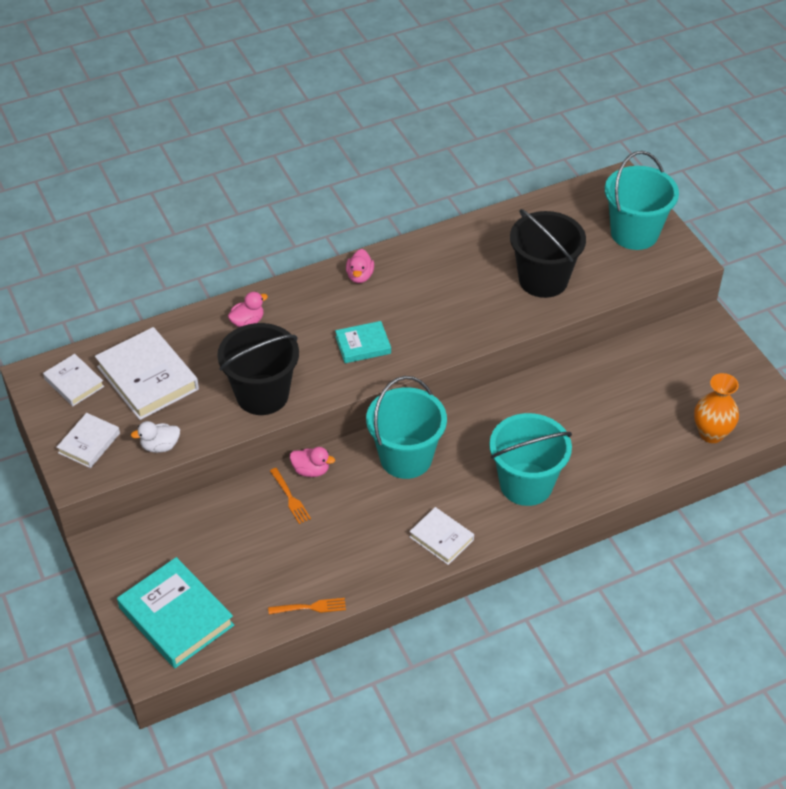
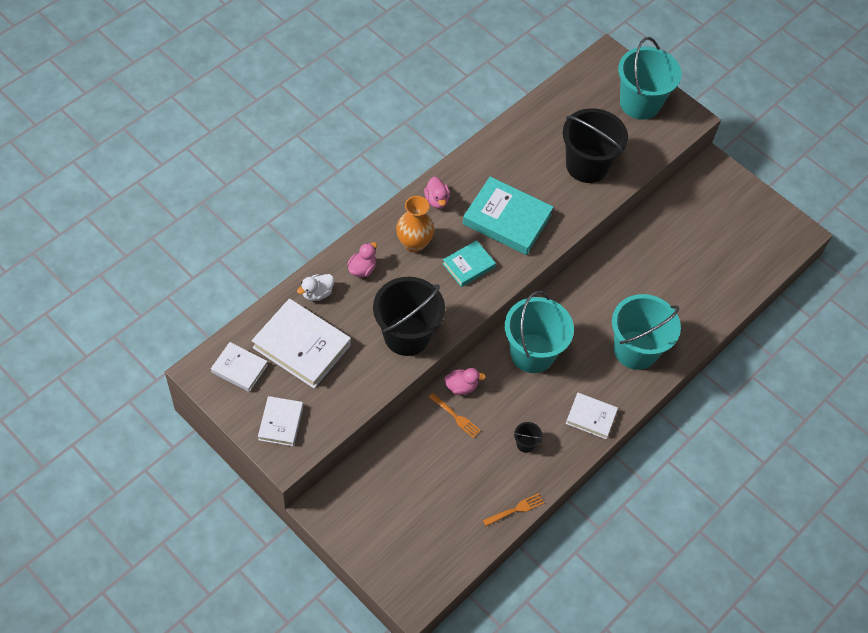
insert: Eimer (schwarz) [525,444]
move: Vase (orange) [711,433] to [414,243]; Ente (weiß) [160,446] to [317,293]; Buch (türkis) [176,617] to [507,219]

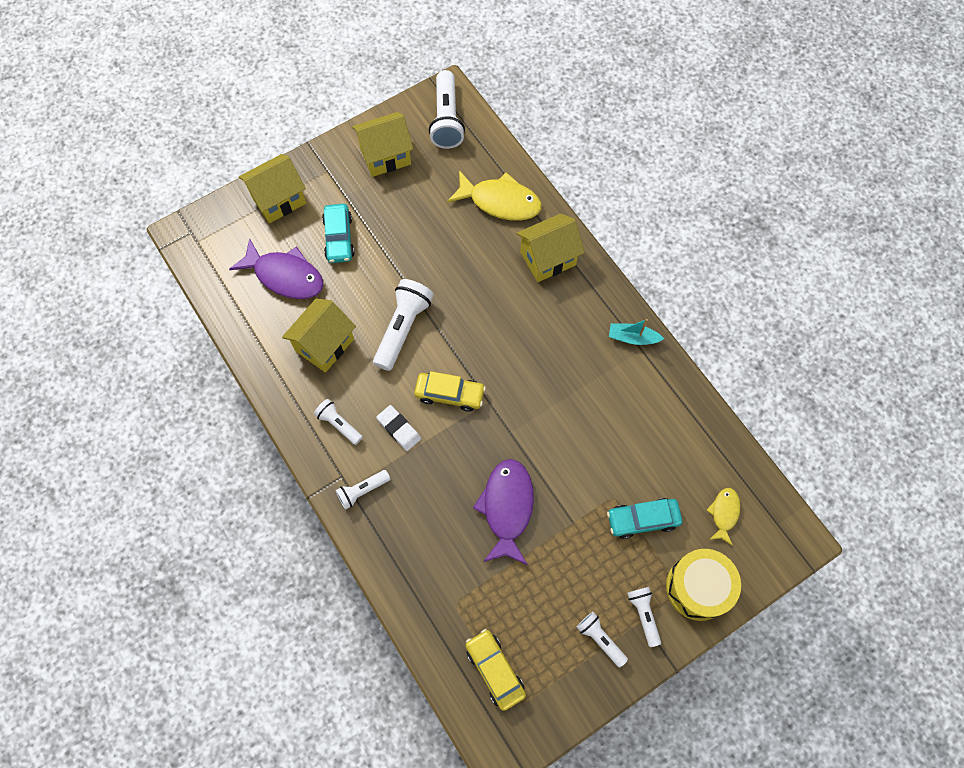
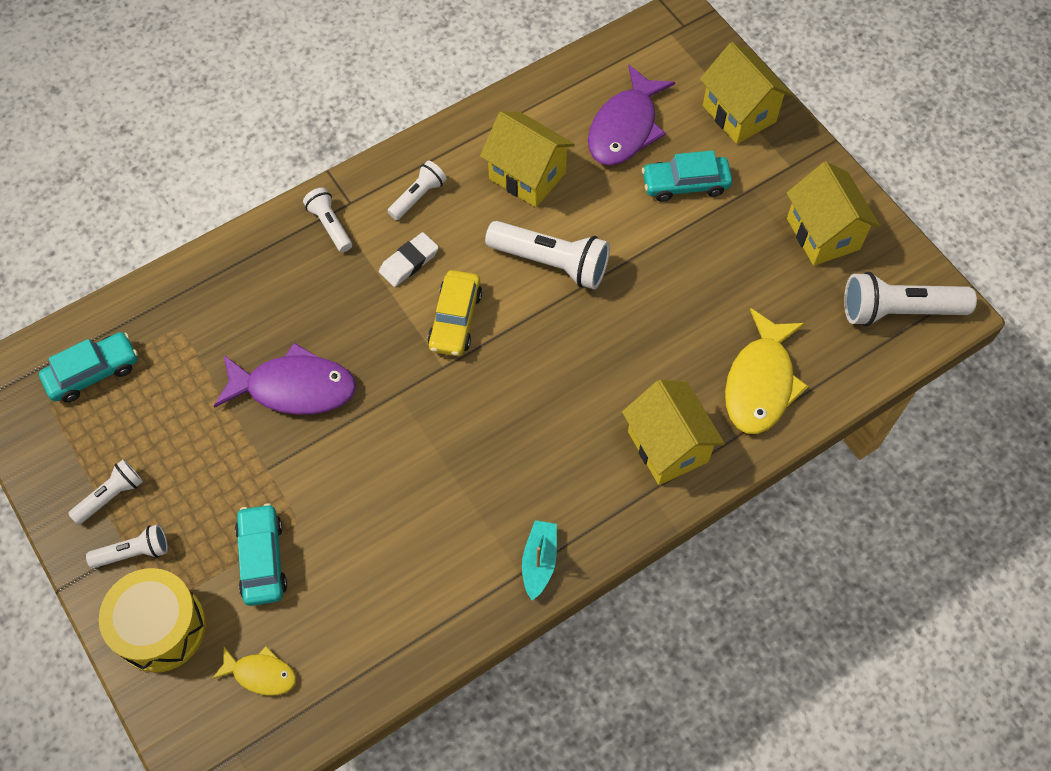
recolor: Auto (gelb) [495,670] to Auto (türkis) [93,372]

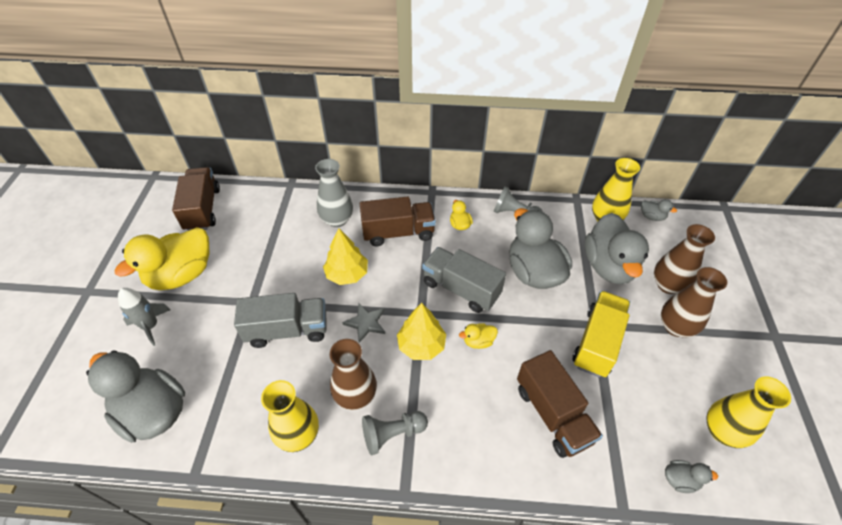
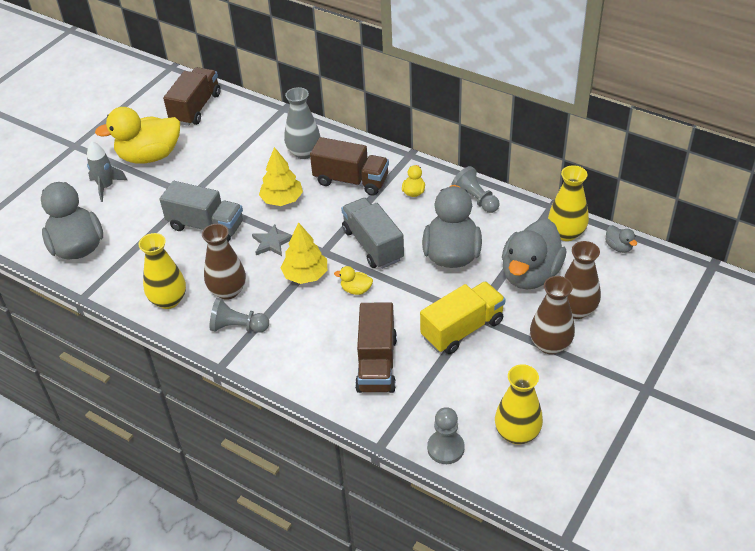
replace: Ente (grau) [680,480] to Bauer (grau) [445,448]

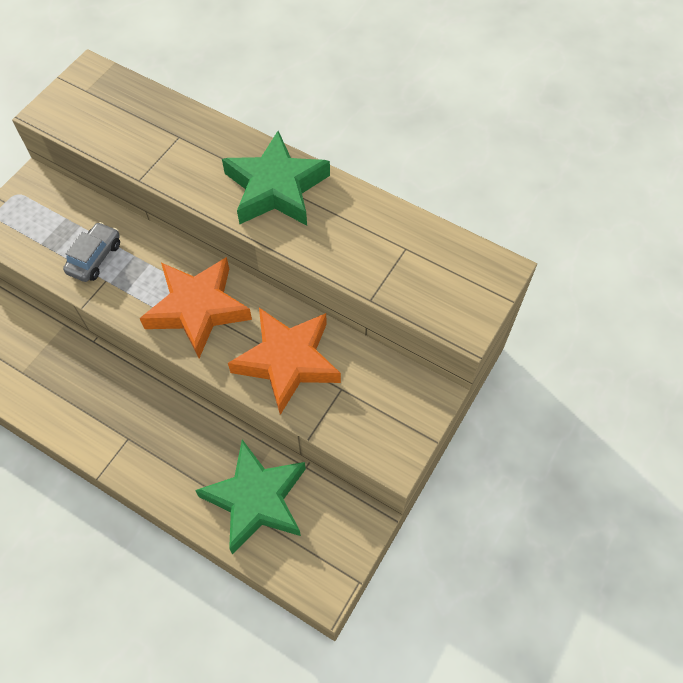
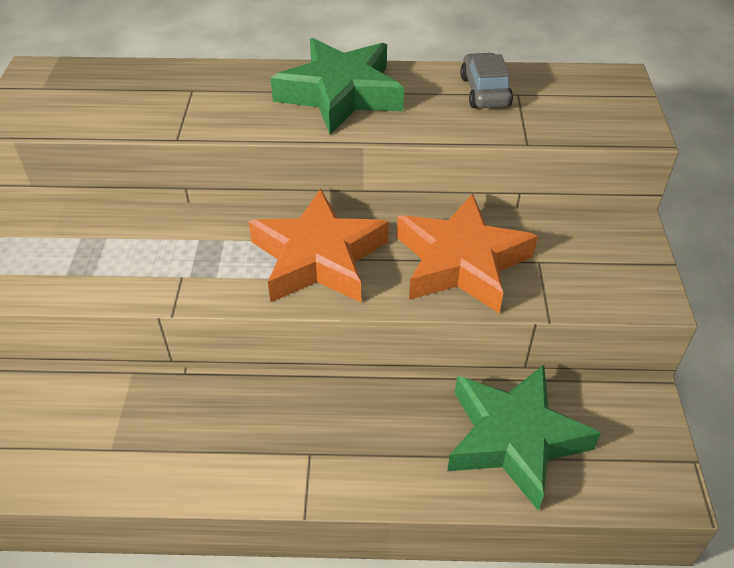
move: Auto (grau) [95,258] to [485,91]

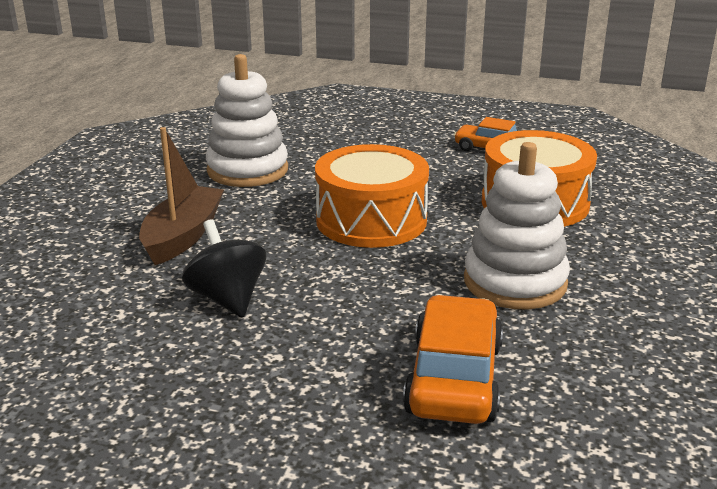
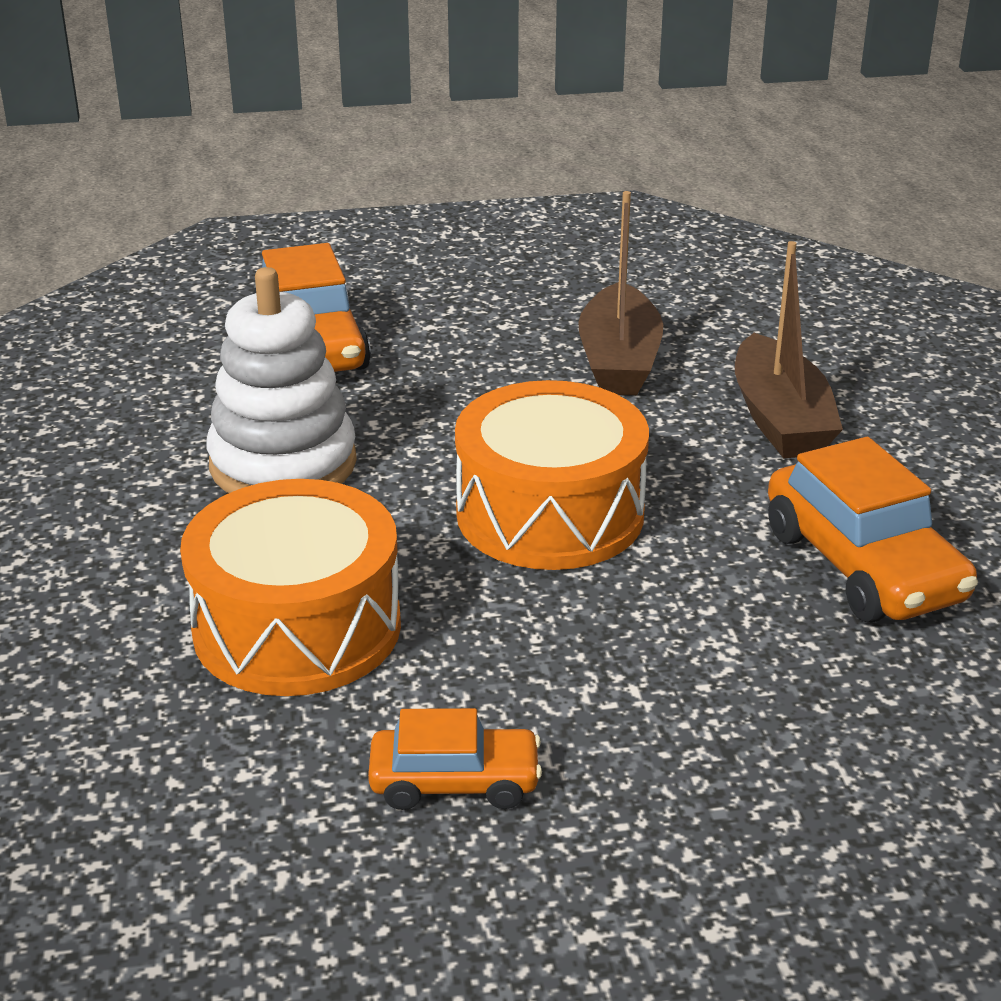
replace: Stapelspielzeug (weiß) [247,170] to Auto (orange) [863,566]; Kreisel (schwarz) [227,299] to Boot (braun) [619,361]

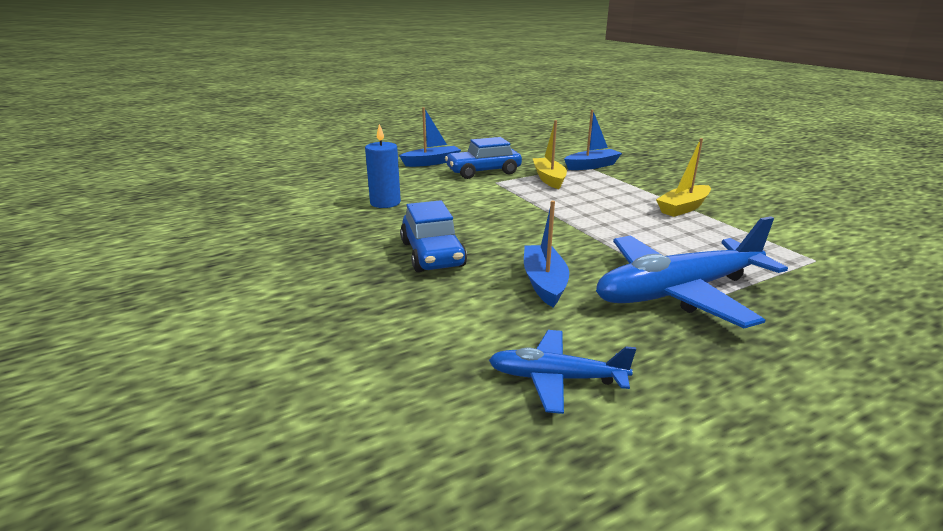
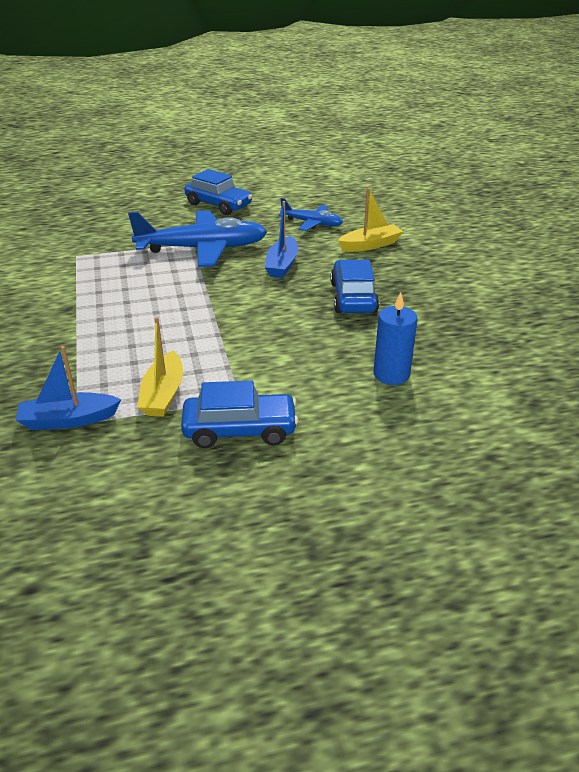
delete: Boot (blau) [432,162]
insert: Auto (blau) [218,205]
move: Boot (gelb) [683,208] to [370,245]

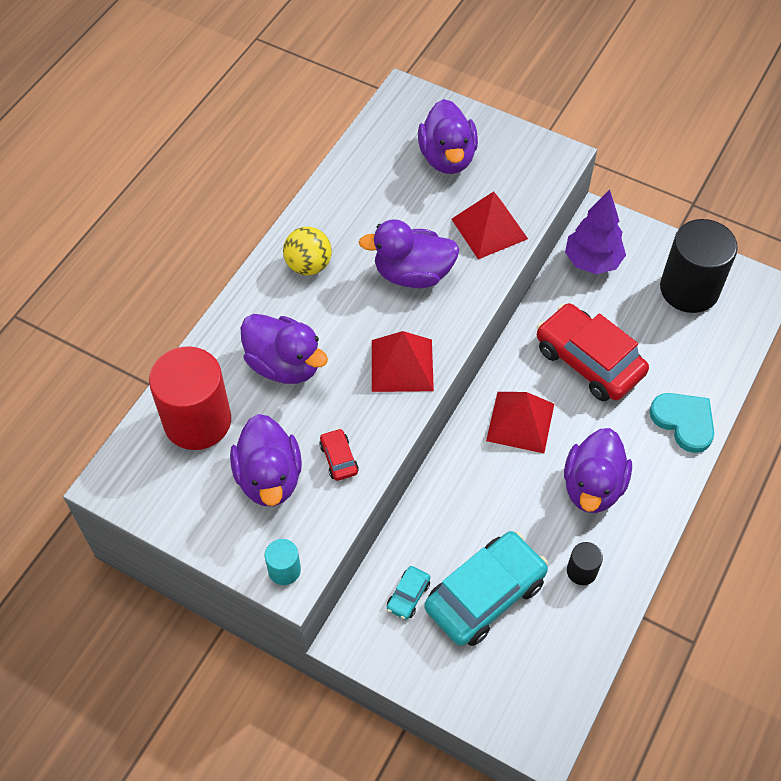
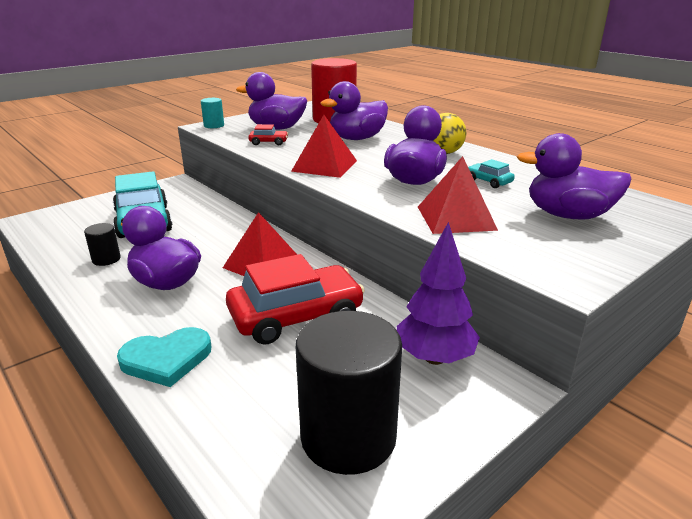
move: Auto (türkis) [408,596] to [488,181]

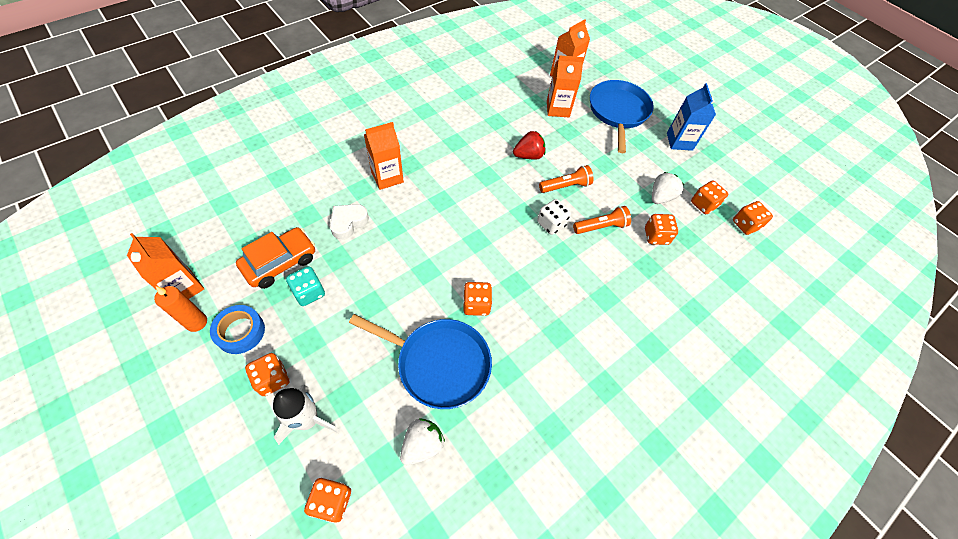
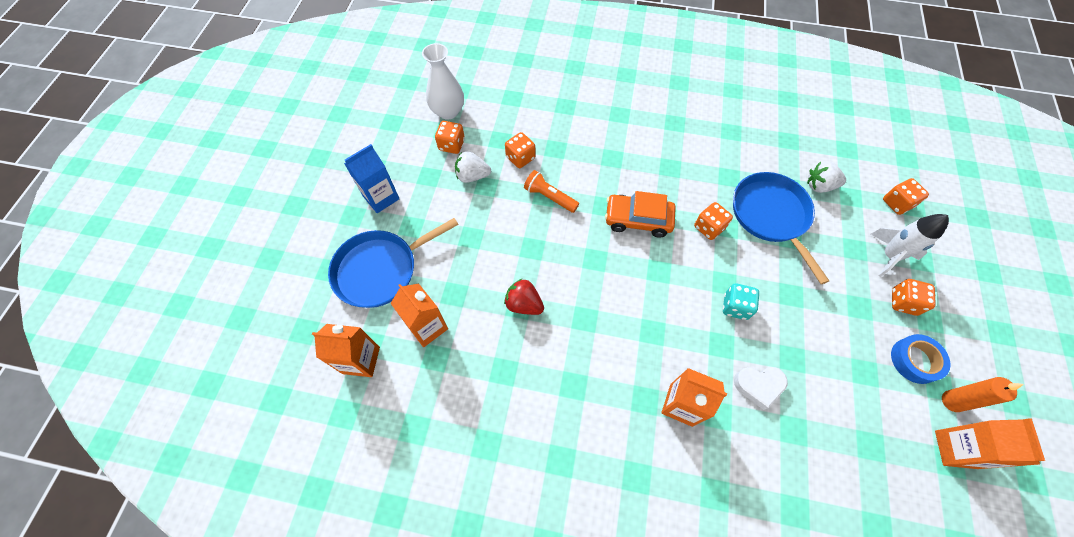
delete: Taschenlampe (orange) [565,186]; Spielwürfel (weiß) [551,224]
move: Auto (orange) [280,262] to [638,220]; Spielwürfel (türkis) [309,292] to [735,307]
replace: Spielwürfel (orange) [745,225] to Vase (weiß) [448,111]

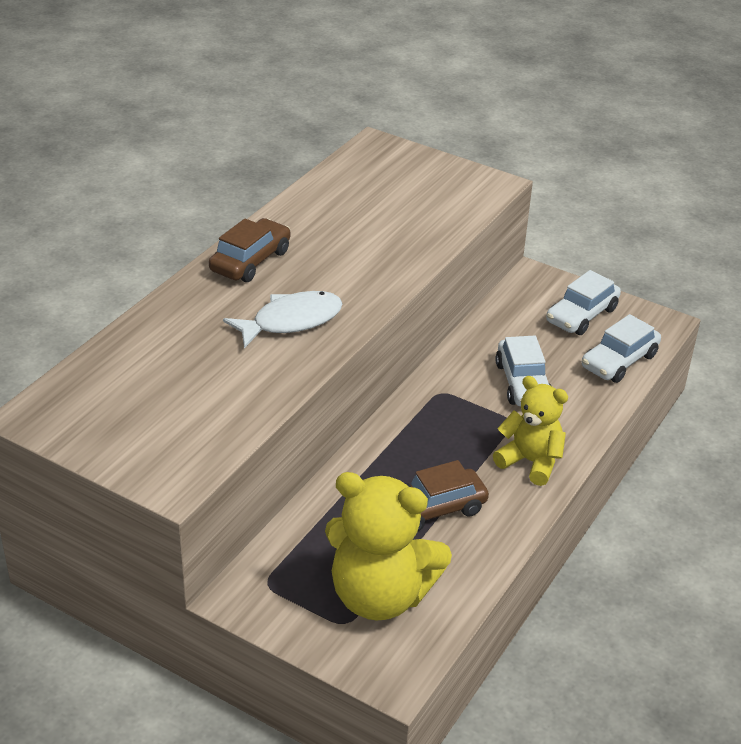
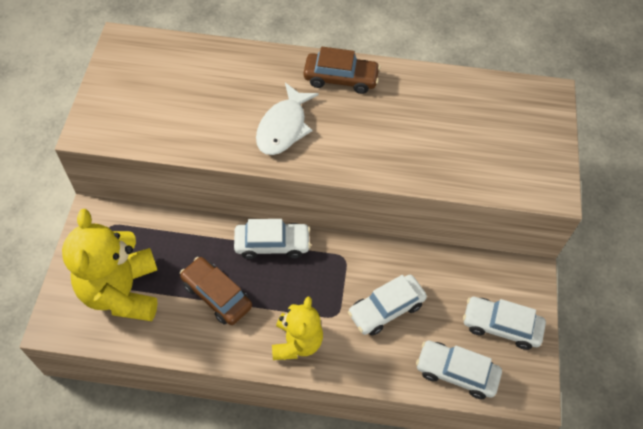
insert: Auto (weiß) [272,244]
rotate: Fisch (weiß) [291,321] = [283,127] 75 degrees clockwise

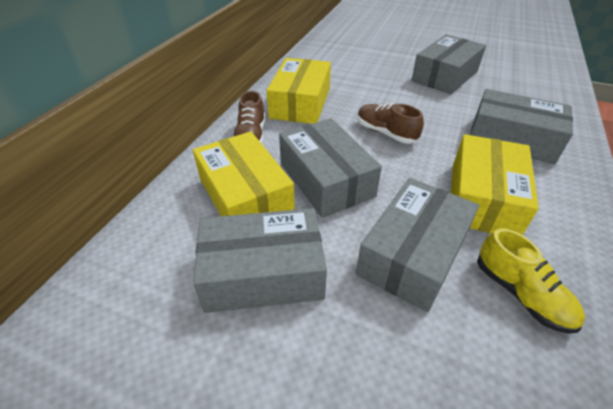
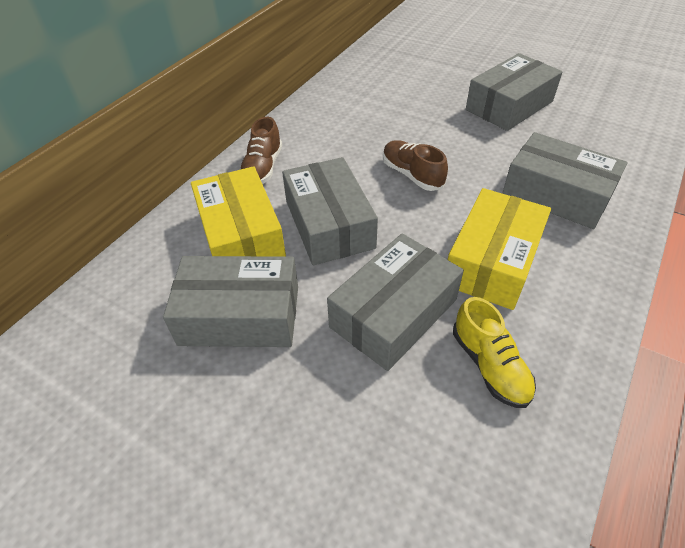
delete: Schachtel (gelb) [300,103]

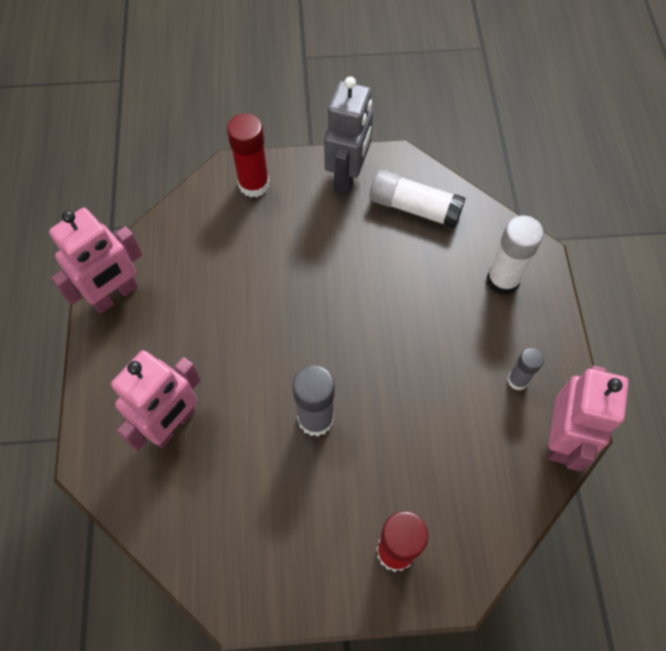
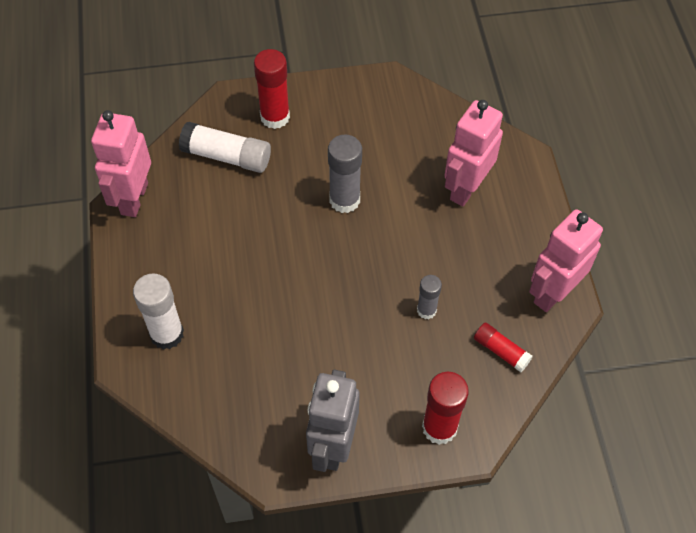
insert: Klebestift (rot) [501,351]
move: Klebestift (weiß) [414,208] to [227,156]; Klebestift (grau) [517,380] to [426,310]

